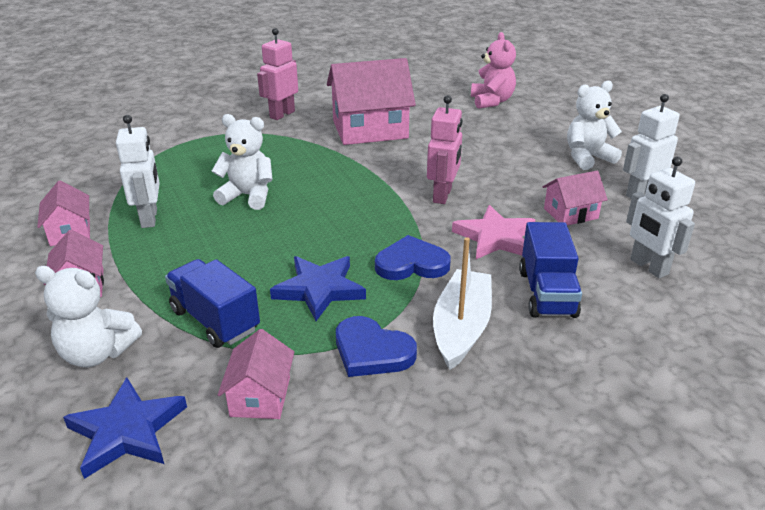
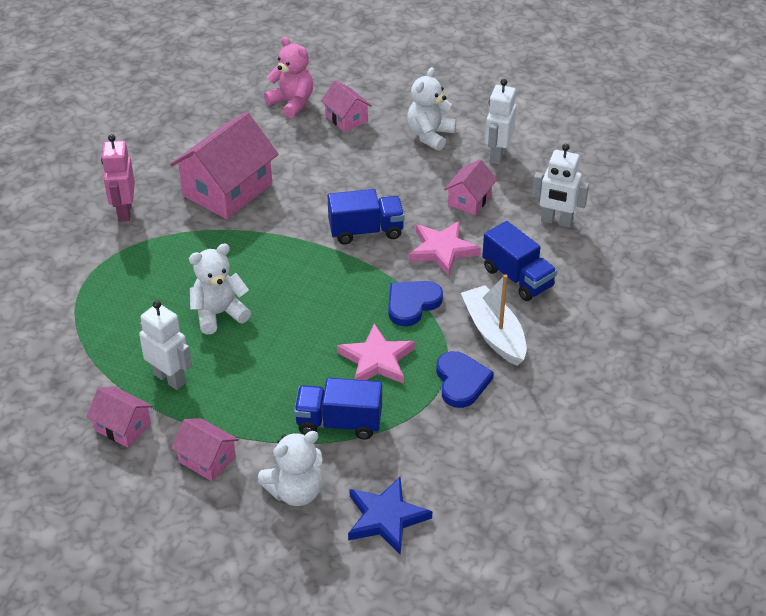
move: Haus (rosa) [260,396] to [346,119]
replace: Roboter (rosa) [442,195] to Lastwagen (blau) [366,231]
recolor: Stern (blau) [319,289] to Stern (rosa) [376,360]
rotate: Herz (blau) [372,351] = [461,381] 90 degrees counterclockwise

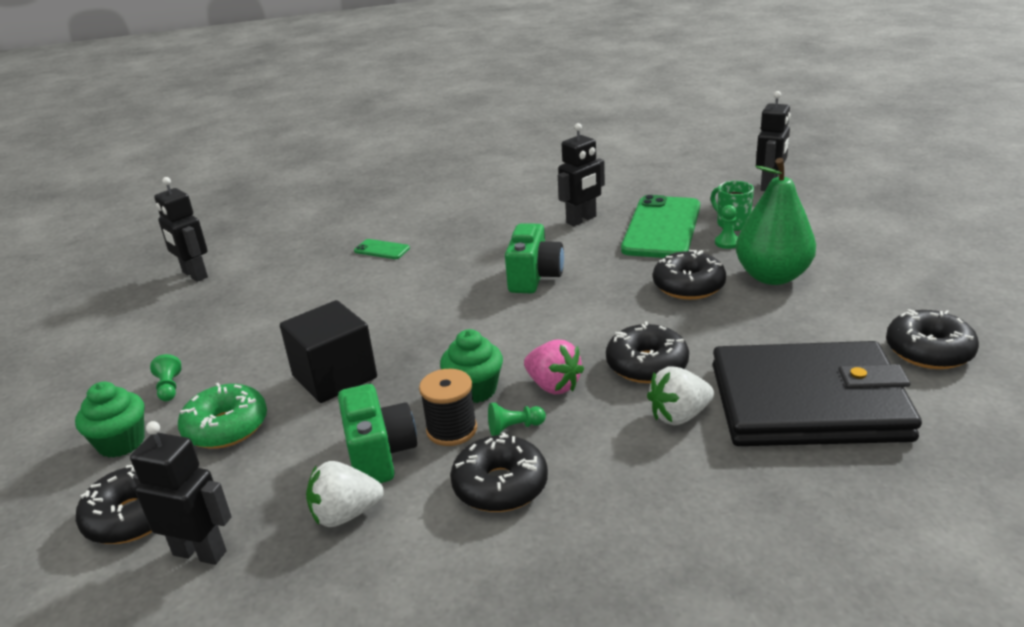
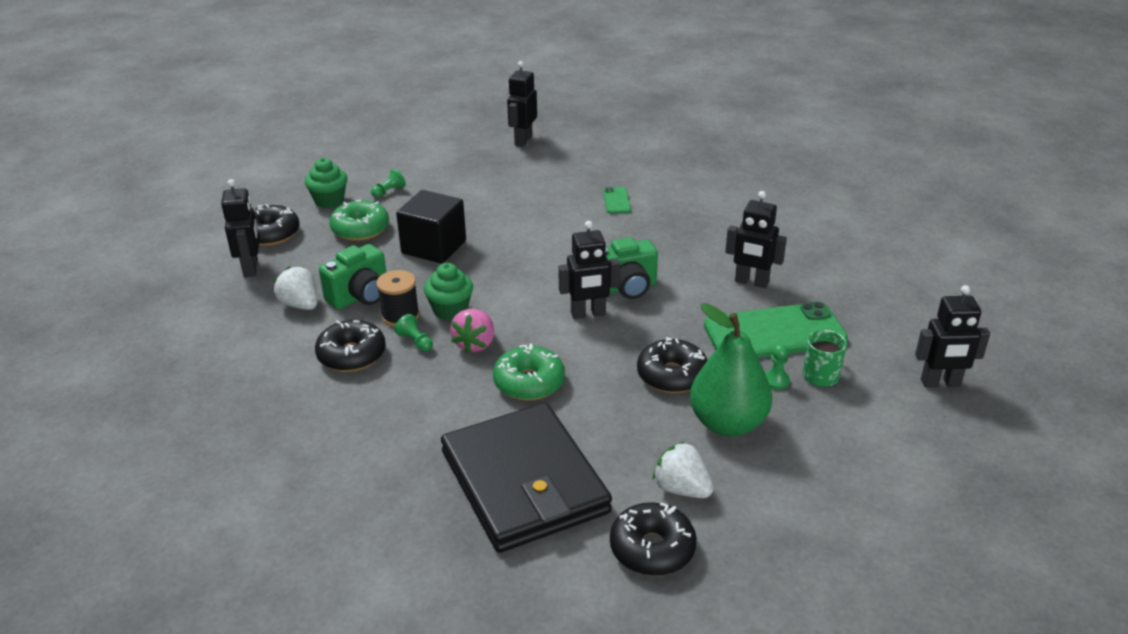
insert: Roboter (schwarz) [588,314]
move: Erdbeere (weiß) [679,416] to [681,489]
recolor: Donut (schwarz) [647,365] to Donut (grün) [529,382]

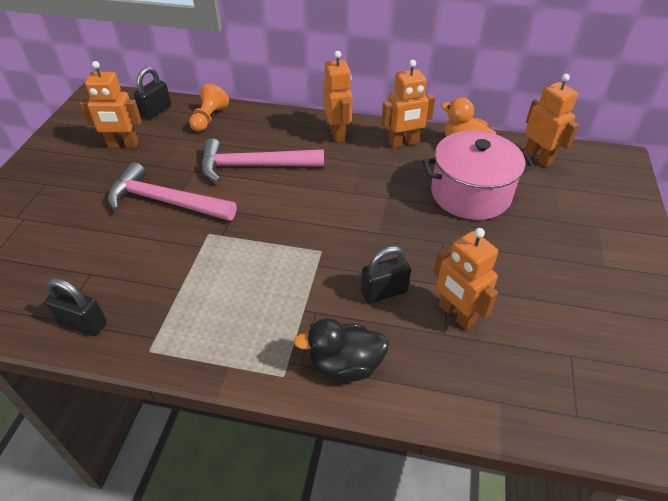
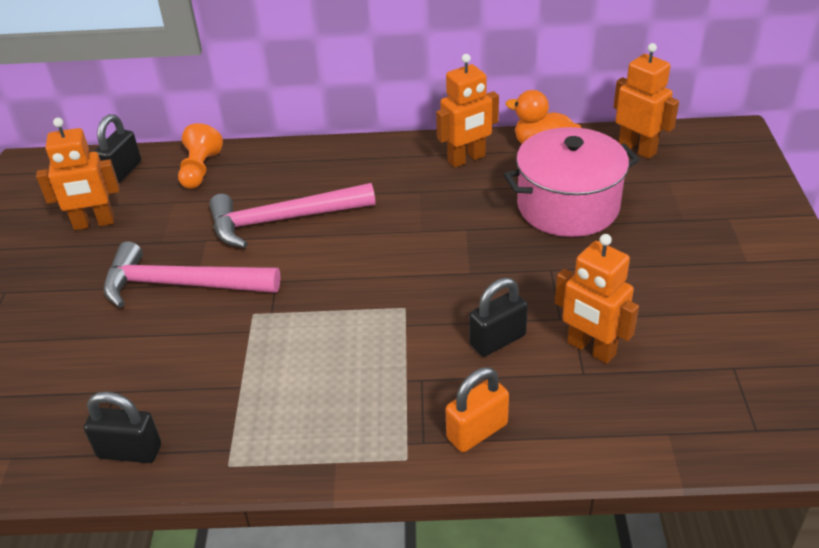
delete: Roboter (orange) [337,133]
replace: Ente (schwarz) [345,365] to Vorhängeschloss (orange) [477,431]

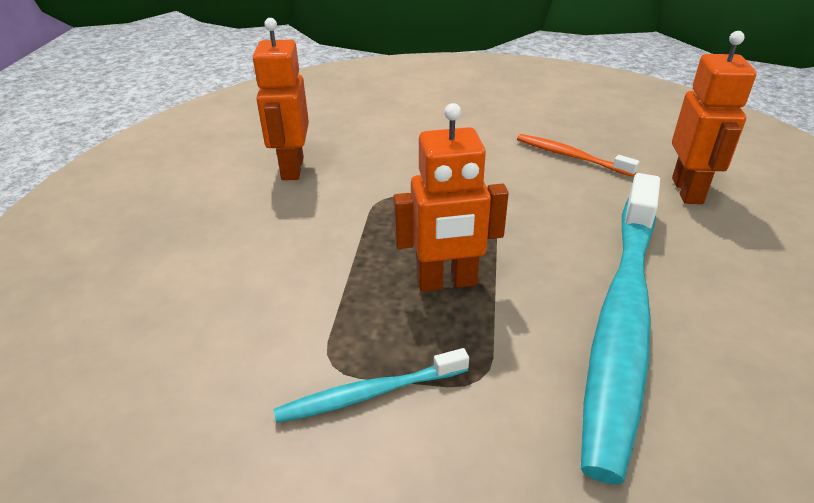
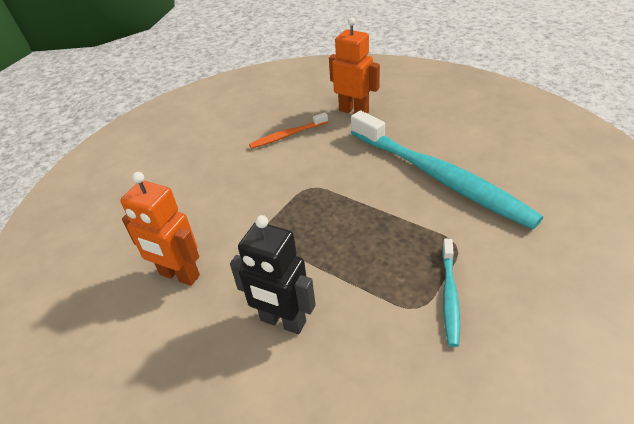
delete: Roboter (orange) [447,282]
insert: Roboter (schwarz) [282,321]

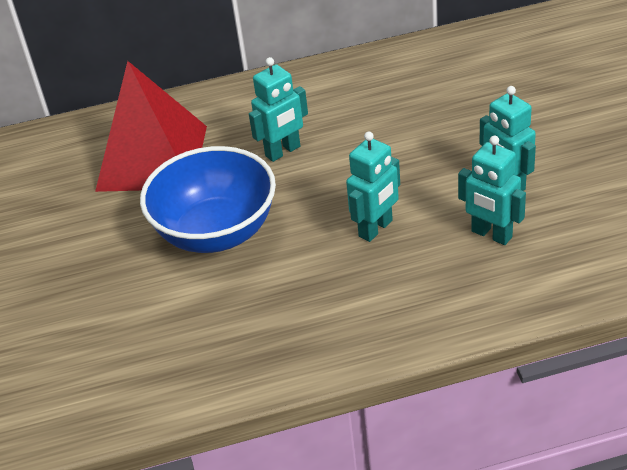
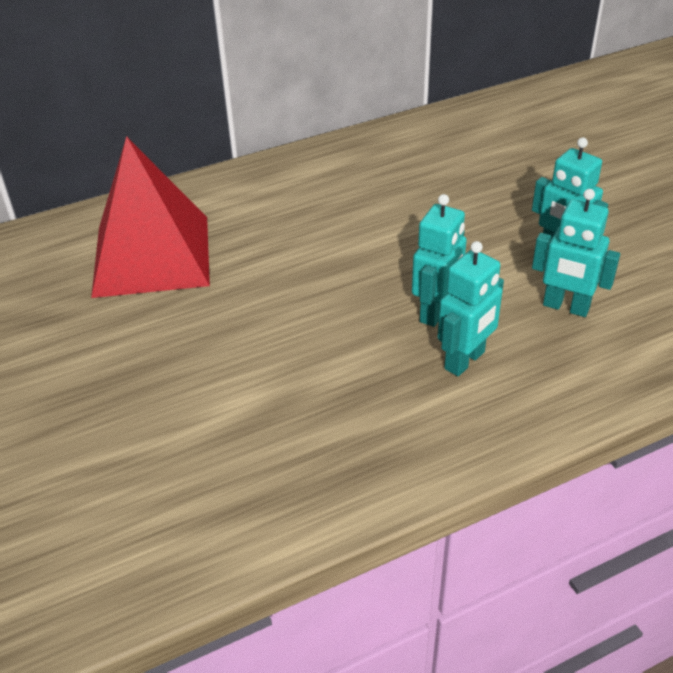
delete: Schüssel (blau) [216,232]
move: Roboter (türkis) [283,151] to [465,361]

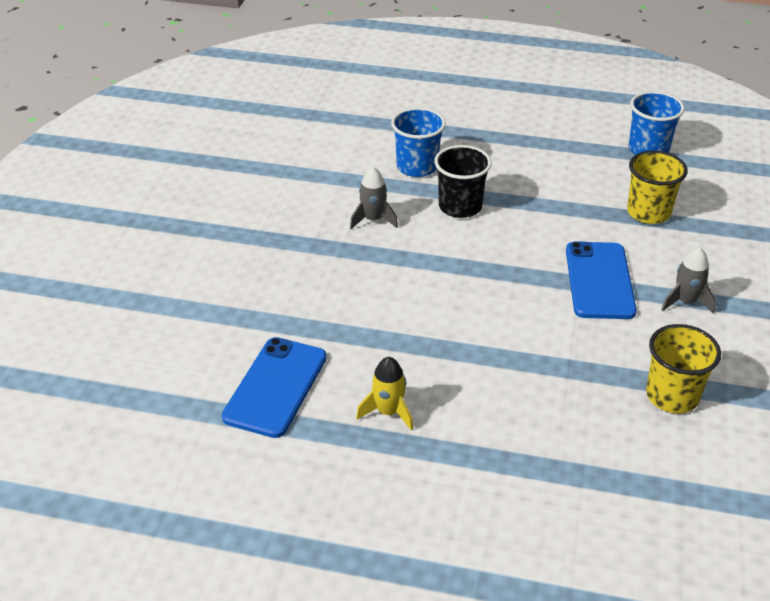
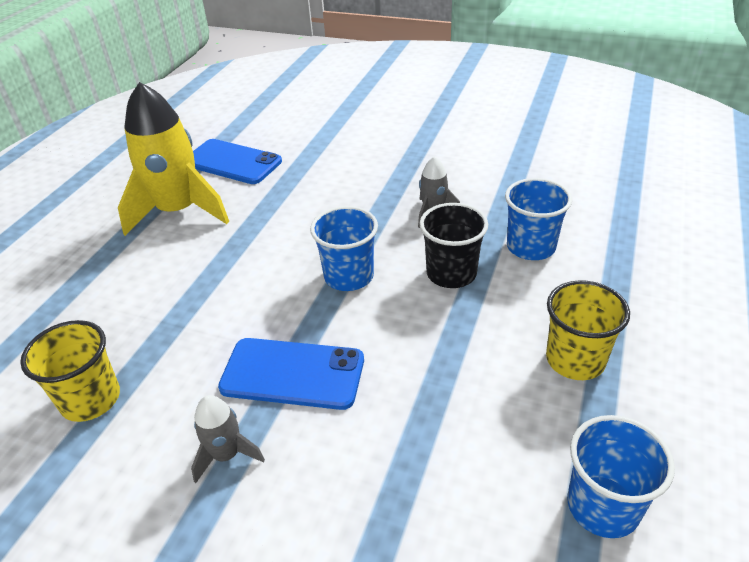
insert: Becher (blau) [349,276]
move: Becher (gelb) [648,212] to [575,360]
resize: Rakete (gelb) [388,412] = [179,211] x2.16

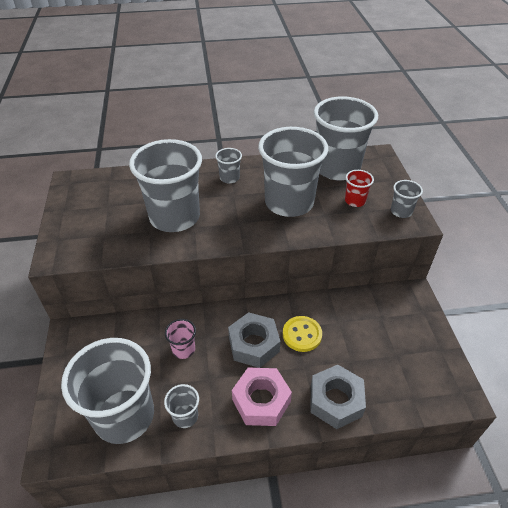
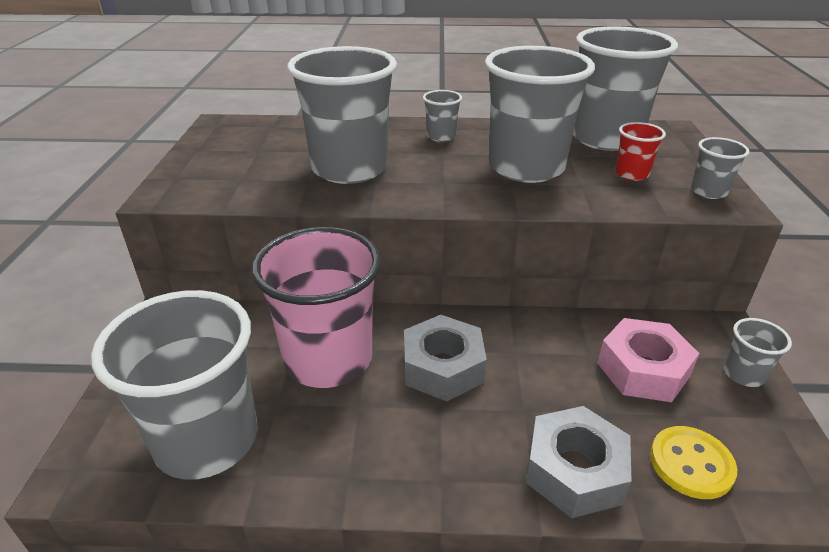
move: Knopf (gelb) [302,334] to [691,464]; Sechskantmutter (rosa) [261,401] to [643,369]; Becher (grau) [185,416] to [743,374]
resize: Becher (rosa) [183,349] = [328,359] x2.33

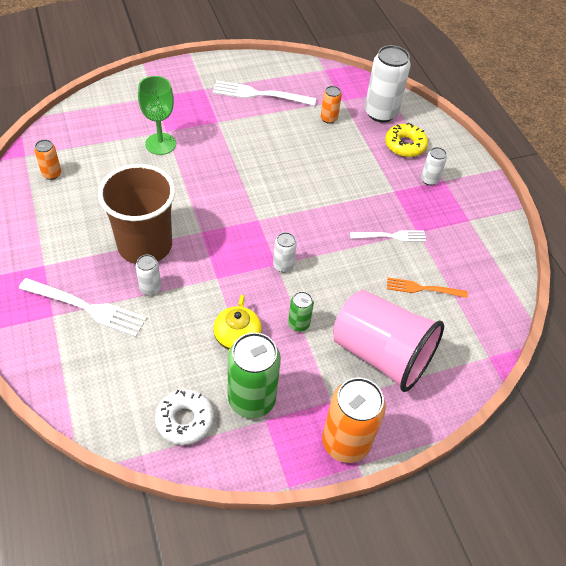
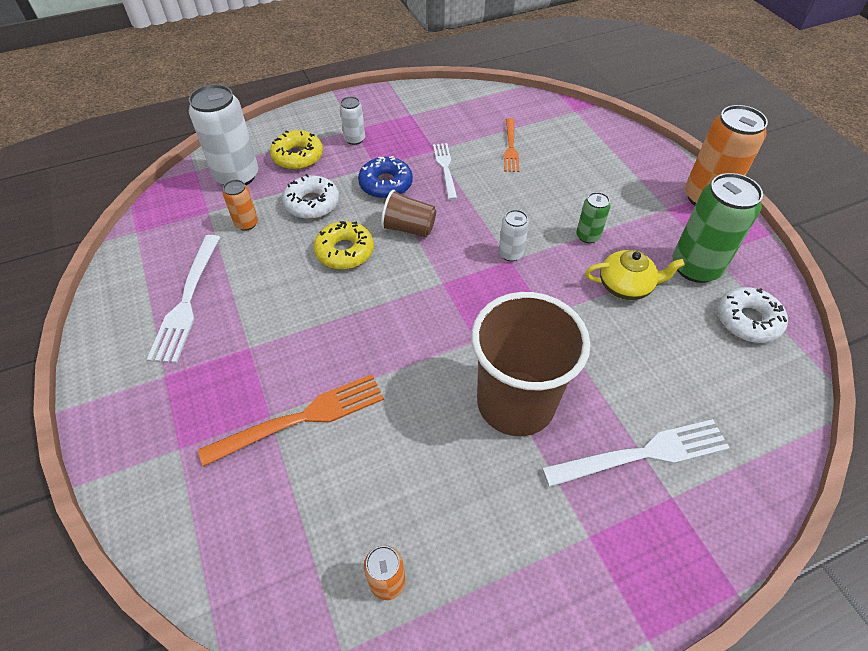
delete: Dose (weiß) [150,288]; Becher (rosa) [381,354]
insert: Donut (blau) [386,184]; Donut (weiß) [312,203]; Becher (braun) [409,228]; Donut (gelb) [345,251]
replace: Kelch (grün) [160,144] to Gabel (orange) [302,418]
rotate: Gabel (weiß) [87,308] = [643,453] 60 degrees clockwise

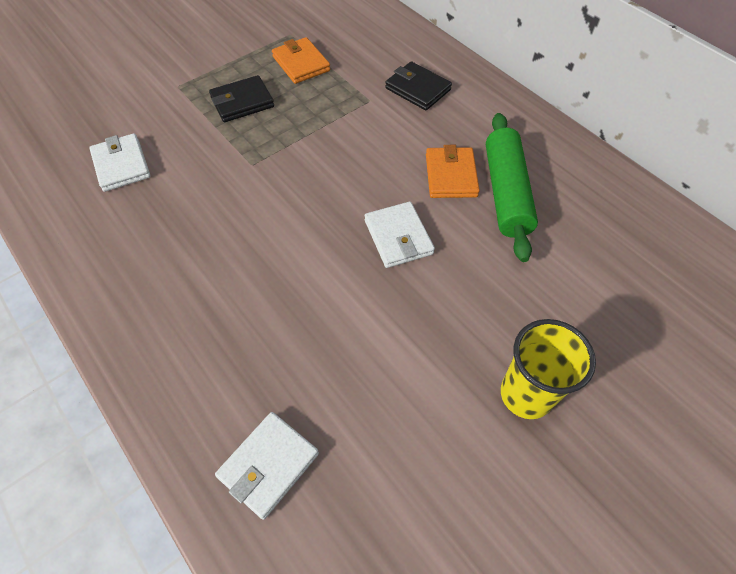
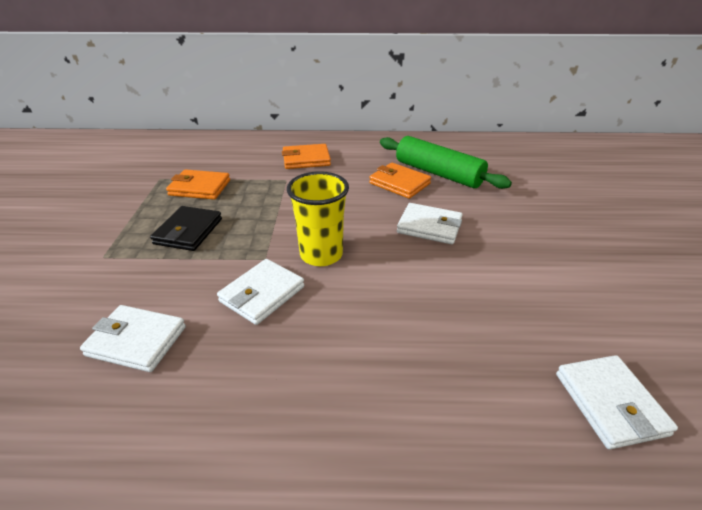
insert: Geldbörse (weiß) [262,294]
move: Becher (gelb) [526,394] to [321,255]
recolor: Geldbörse (schwarz) [417,89] to Geldbörse (orange) [306,159]

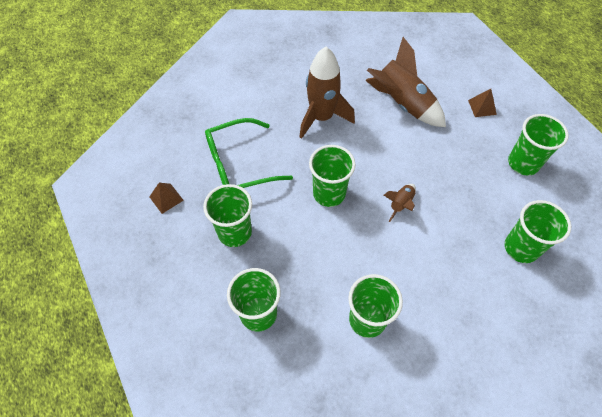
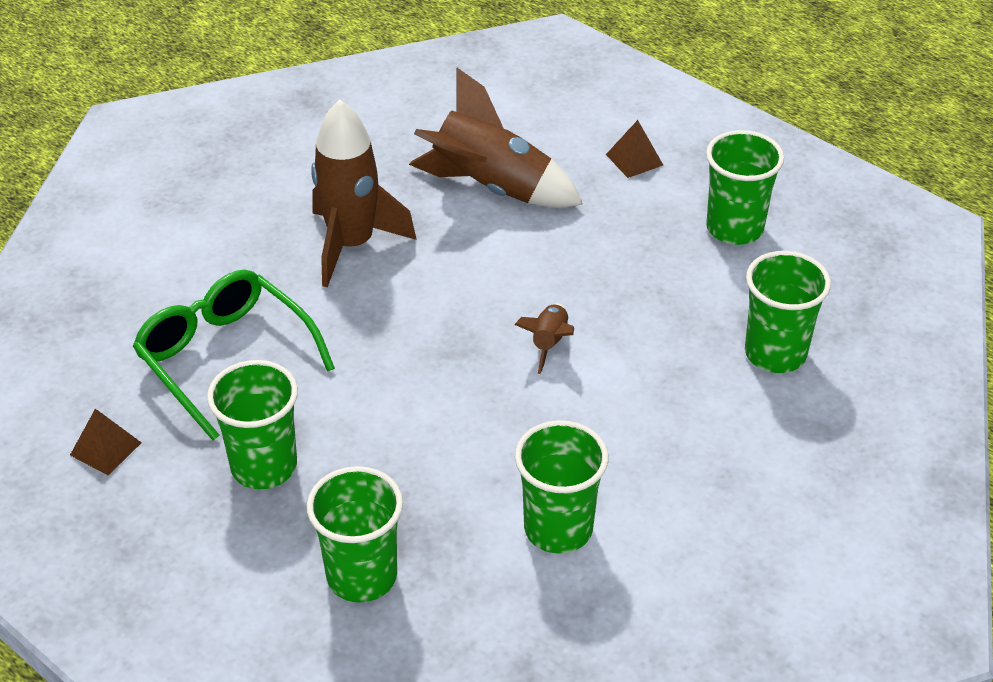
delete: Becher (grün) [329,194]
rotate: Brille (grün) [239,164] = [225,358] 90 degrees clockwise

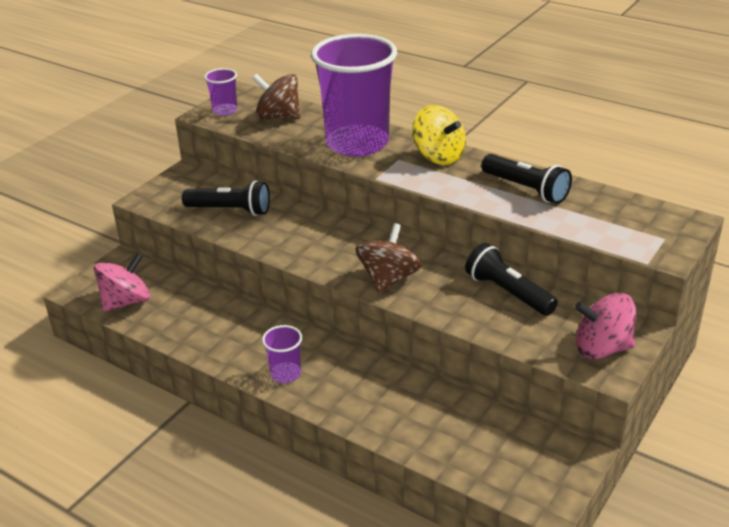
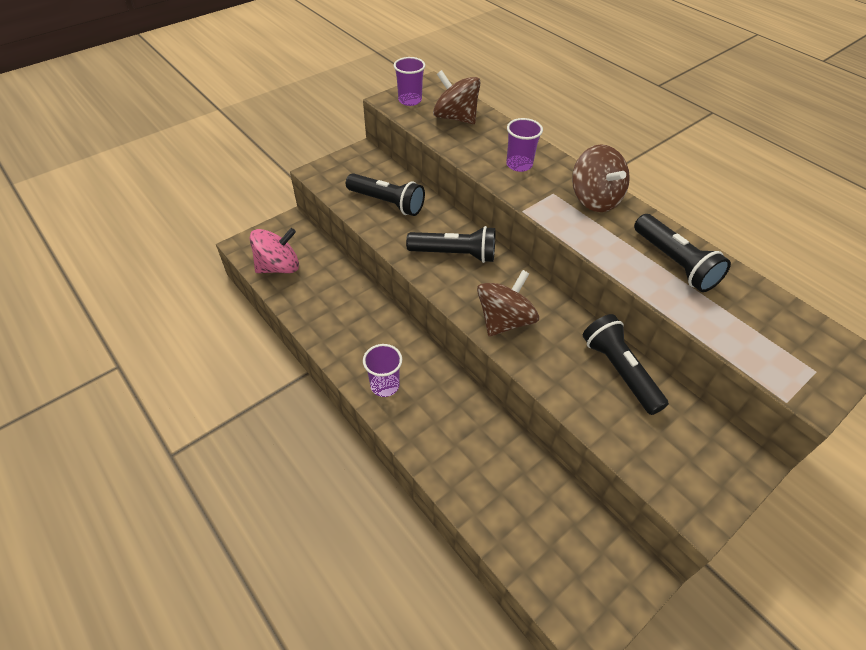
delete: Kreisel (rosa) [602,348]
insert: Taschenlampe (schwarz) [455,254]
recolor: Kreisel (gelb) [439,156] to Kreisel (braun) [595,199]
resize: Becher (lila) [357,143] = [519,165] x0.42

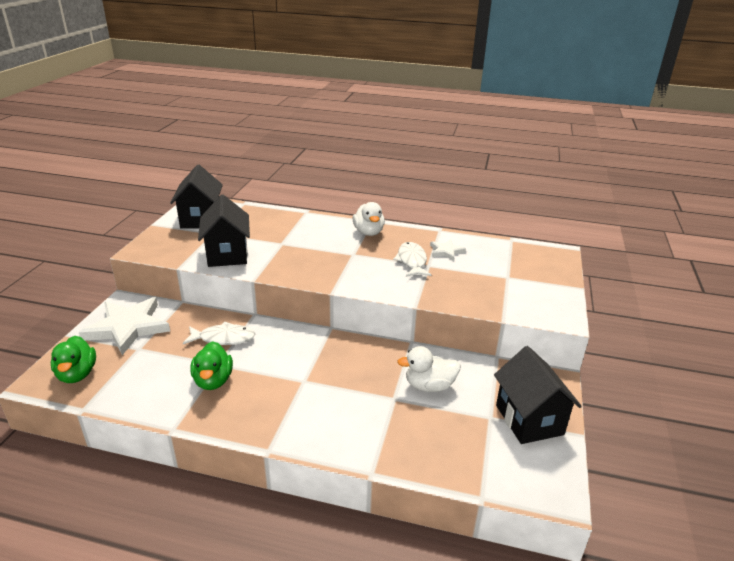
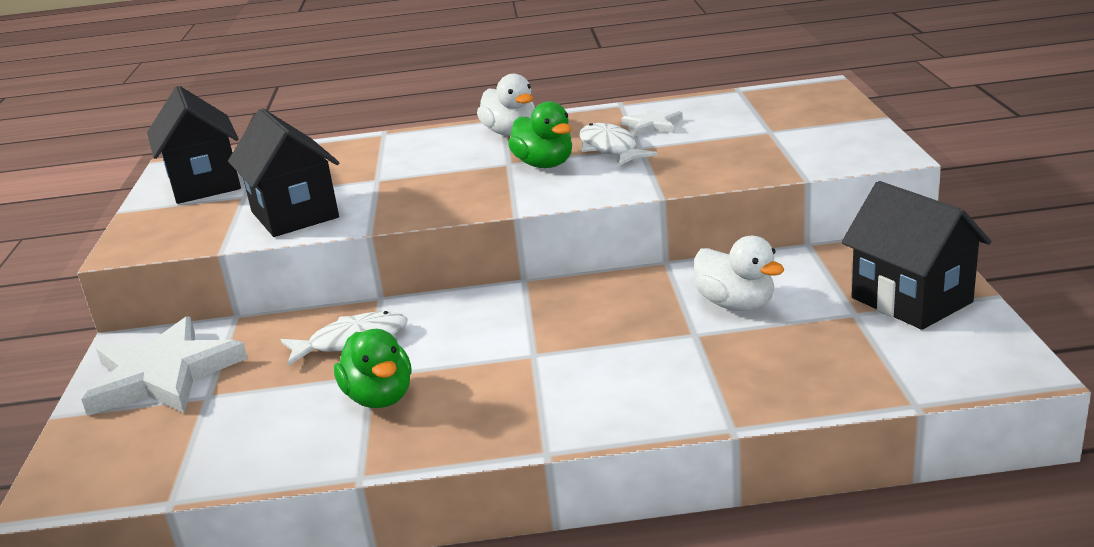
move: Ente (grün) [77,374] to [544,164]
rotate: Ente (weiß) [429,386] = [736,304] 105 degrees counterclockwise

